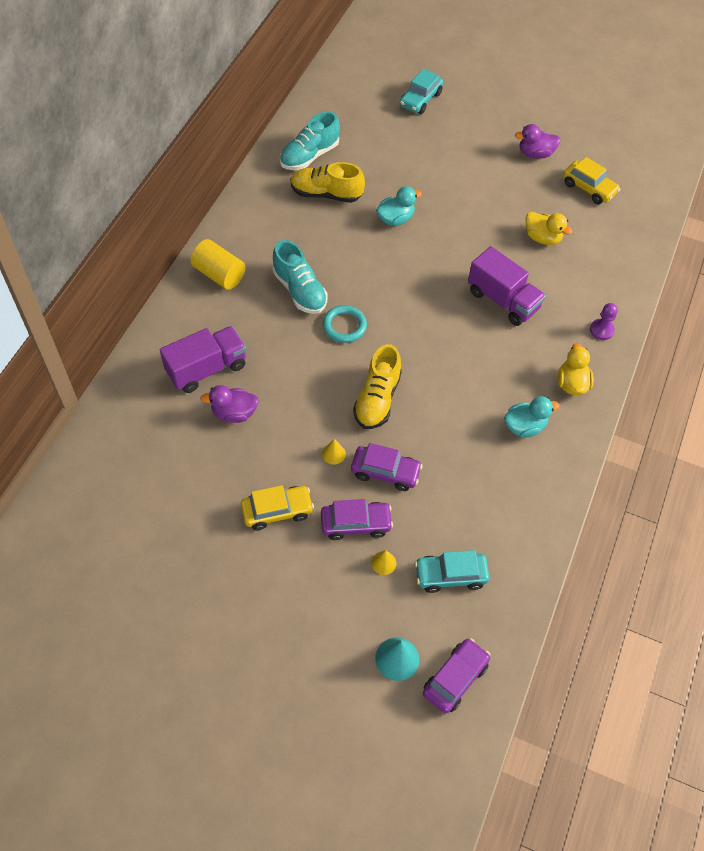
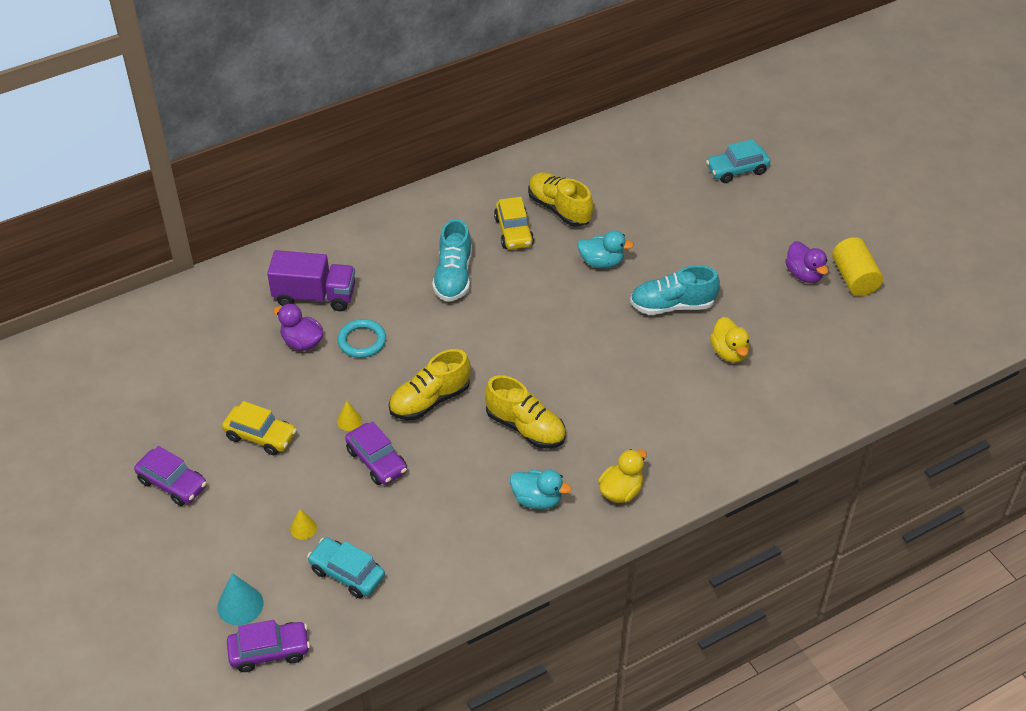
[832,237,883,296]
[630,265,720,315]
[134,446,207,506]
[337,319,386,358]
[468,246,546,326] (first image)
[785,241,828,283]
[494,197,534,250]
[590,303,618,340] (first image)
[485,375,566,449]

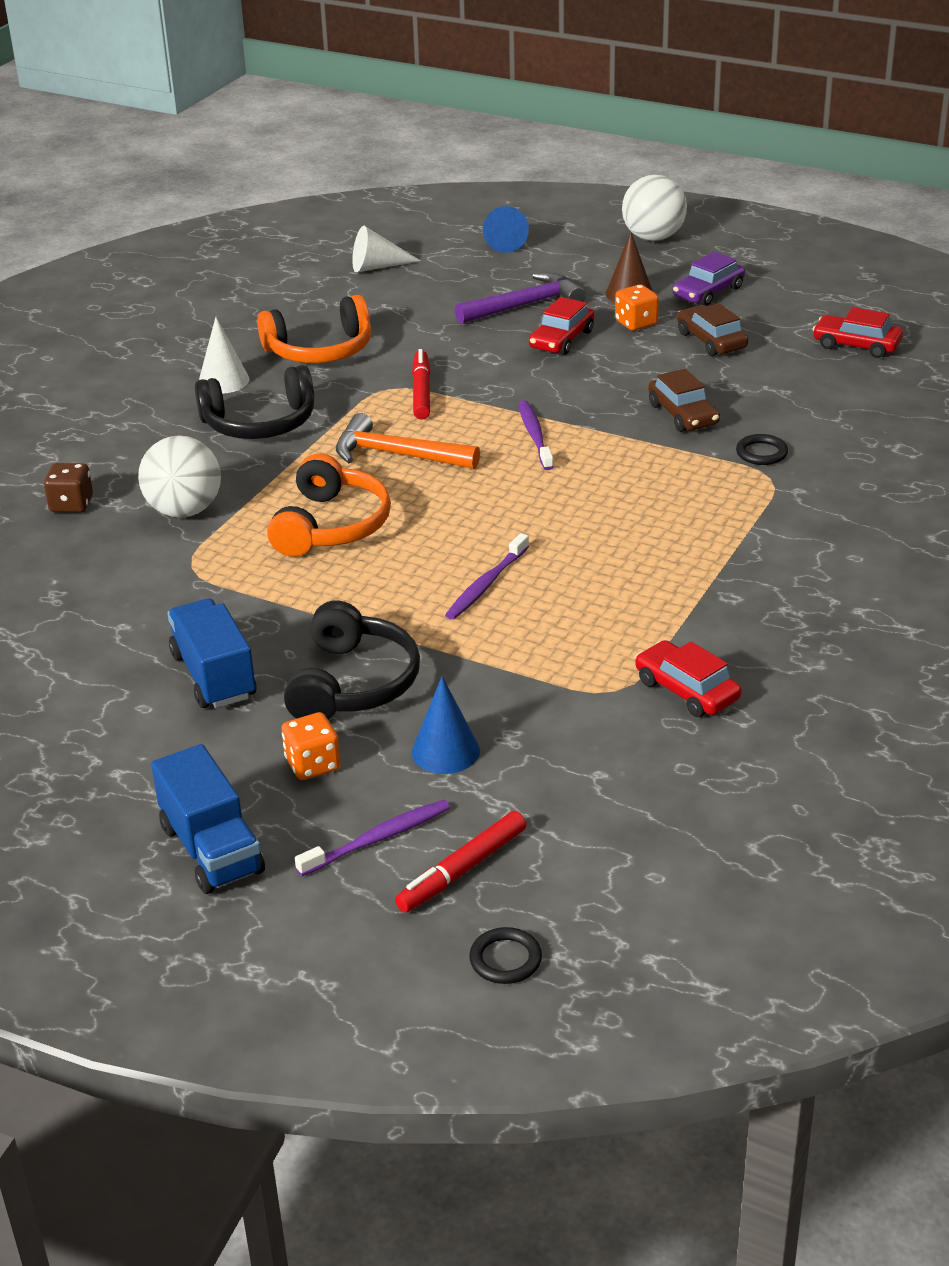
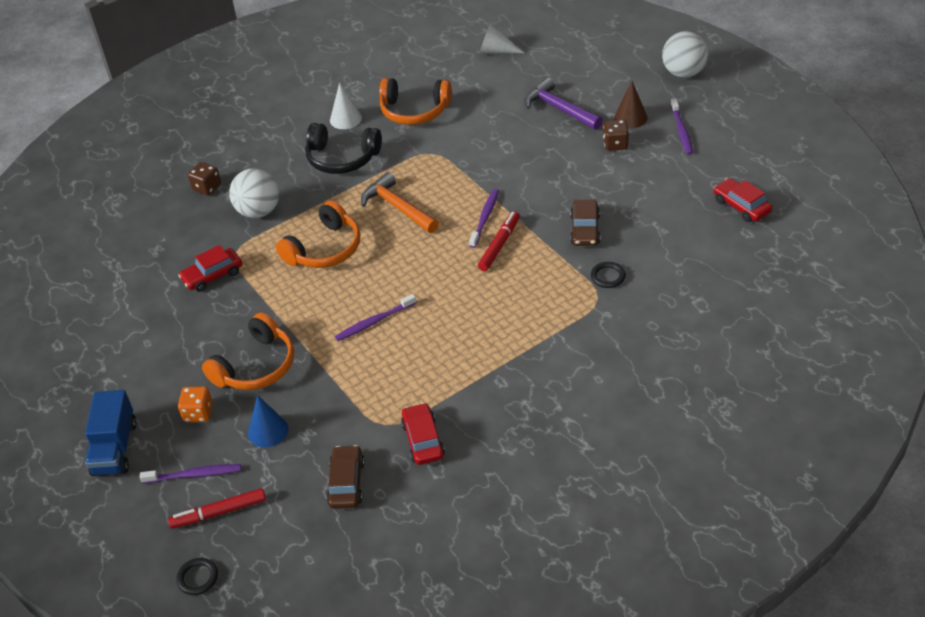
[167,598,256,708] (first image)
[202,312,294,390]
[478,211,520,271]
[525,78,603,130]
[483,206,529,253] (first image)
[178,245,242,292]
[603,120,629,151]
[671,98,693,155]
[326,445,365,509]

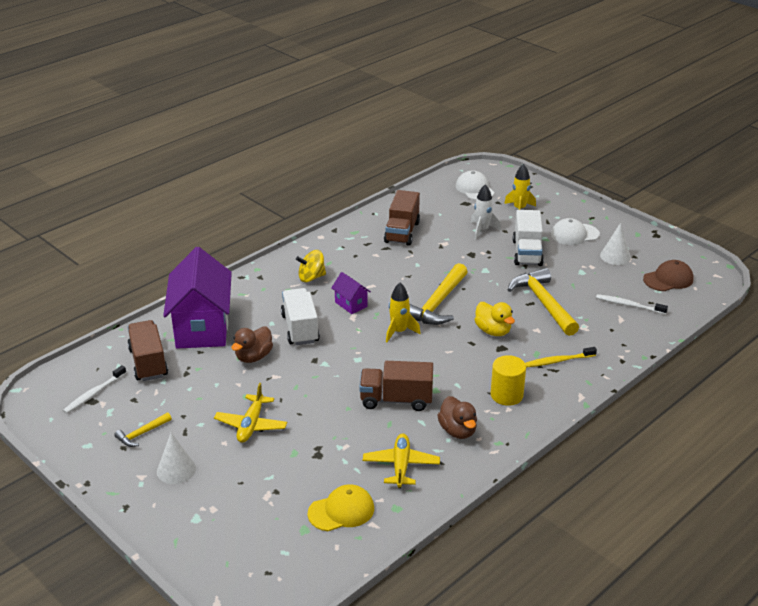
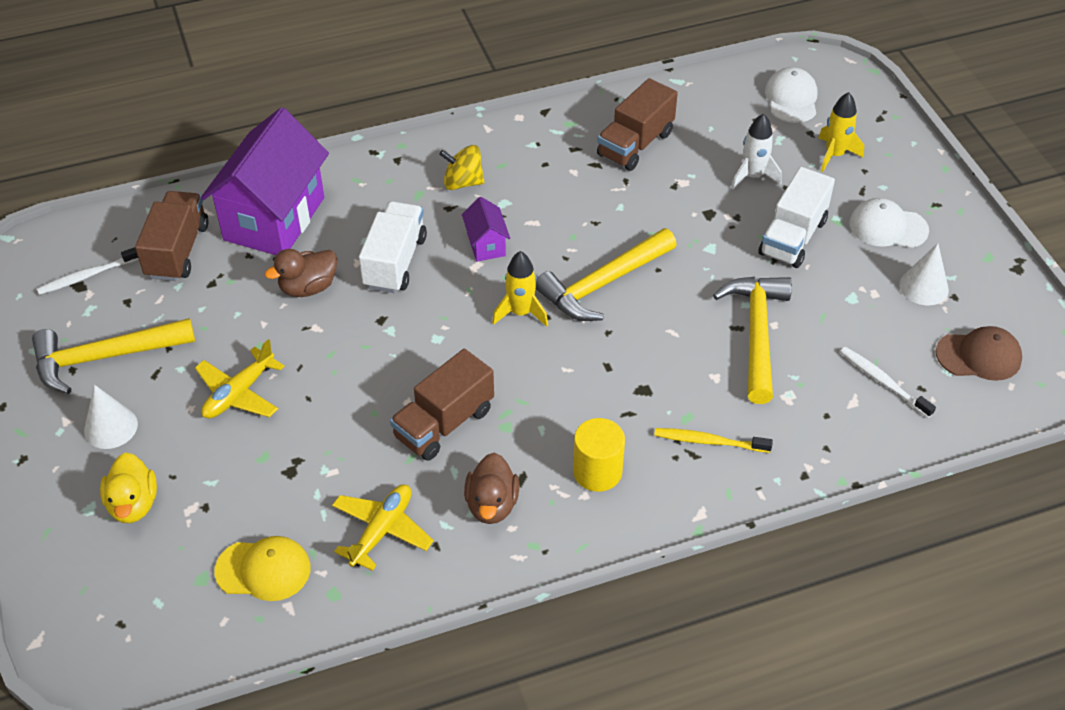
[32,318,195,394]
[390,349,494,461]
[100,452,157,523]

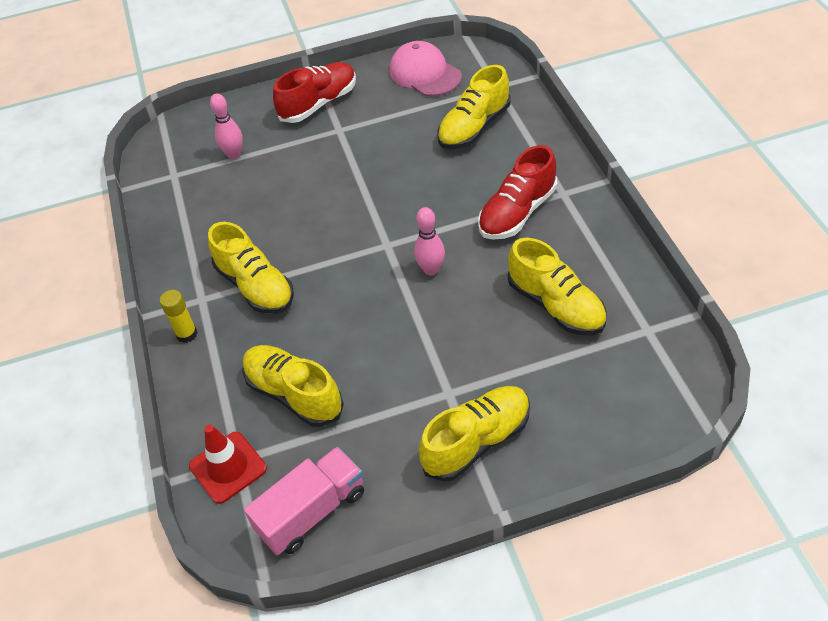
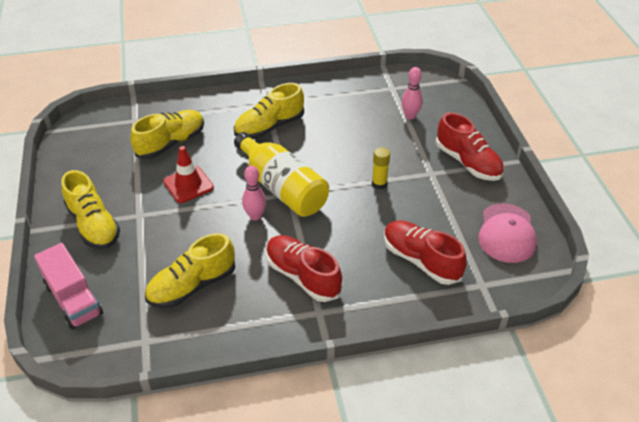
[372,147,390,190]
[163,146,214,203]
[34,243,103,330]
[478,203,537,263]
[384,220,467,285]
[234,132,329,217]

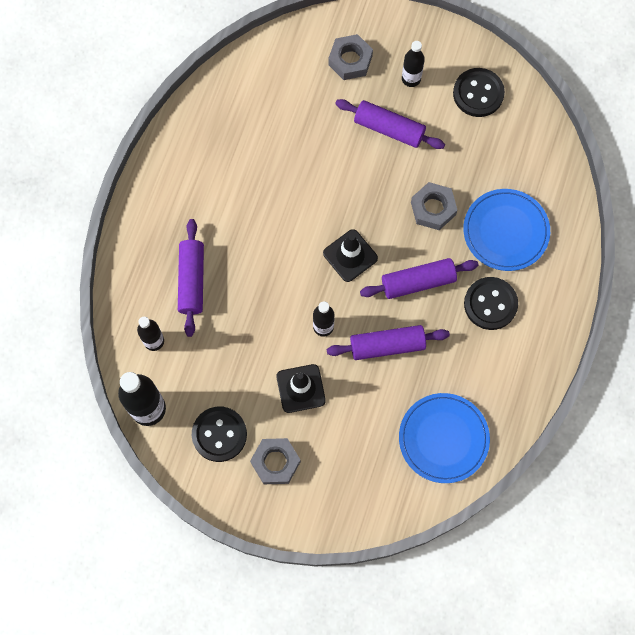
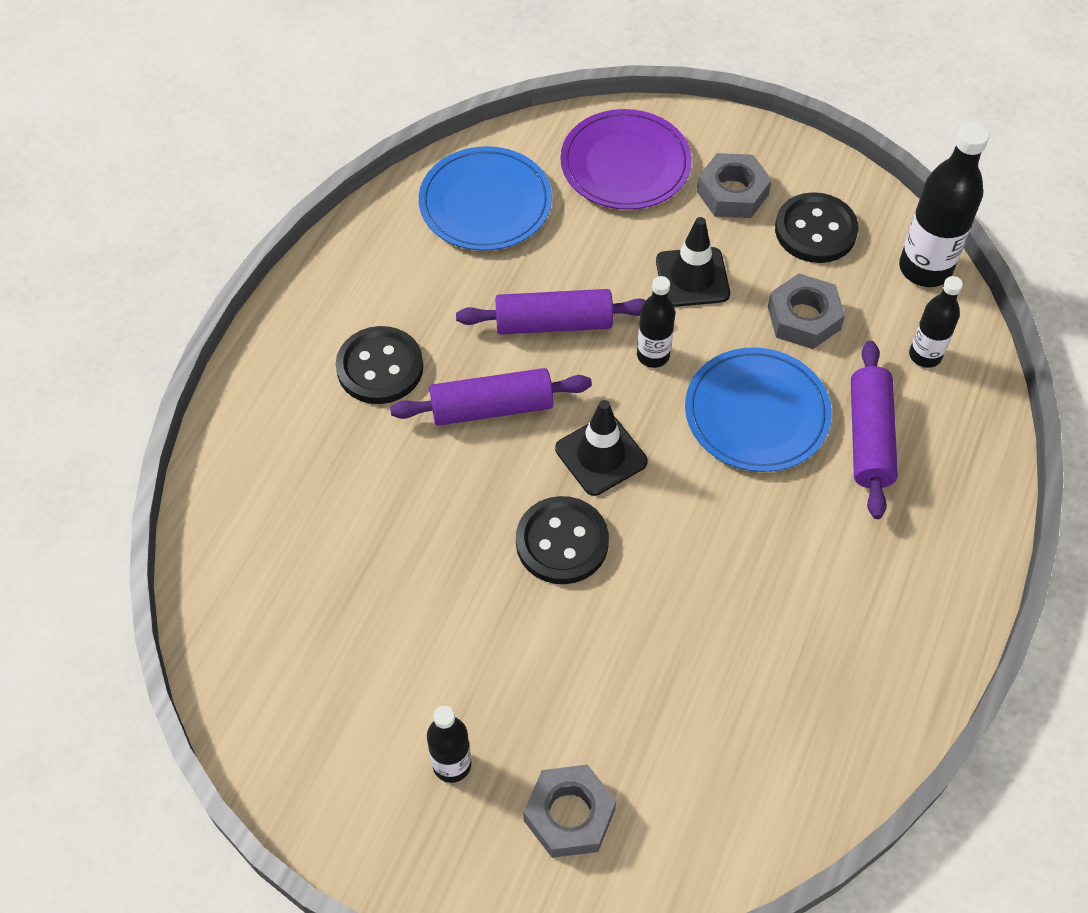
[335,99,445,149] (first image)
[768,273,845,349]
[516,496,609,584]
[685,347,832,472]
[560,109,692,210]

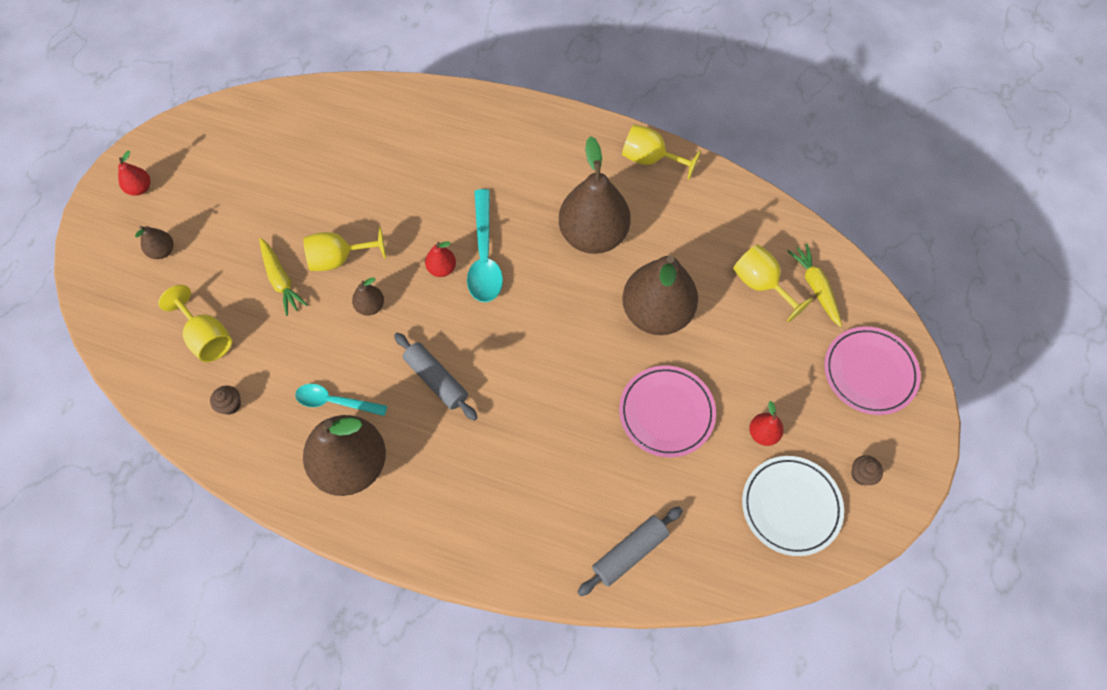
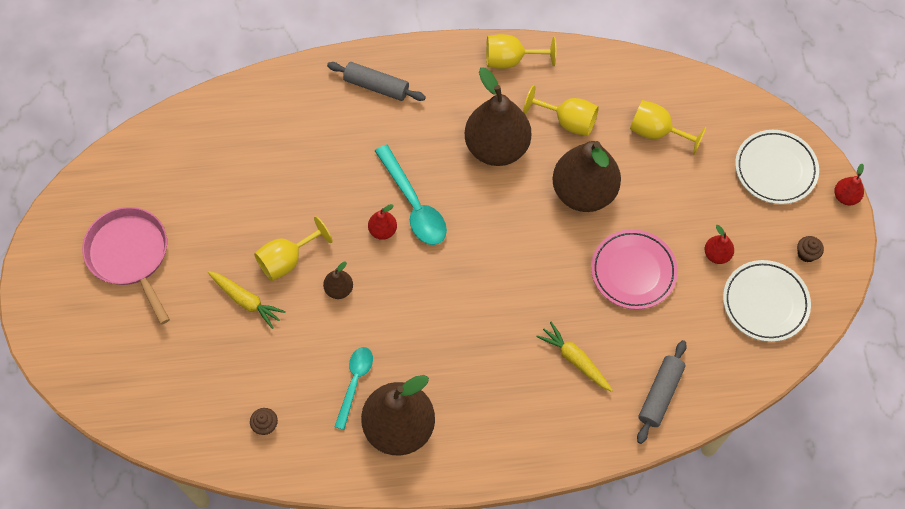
[834,164,864,205]
[135,226,174,259] (first image)
[523,85,599,136]
[334,347,373,430]
[327,62,426,101]
[536,322,613,392]
[735,130,819,204]
[82,207,170,324]

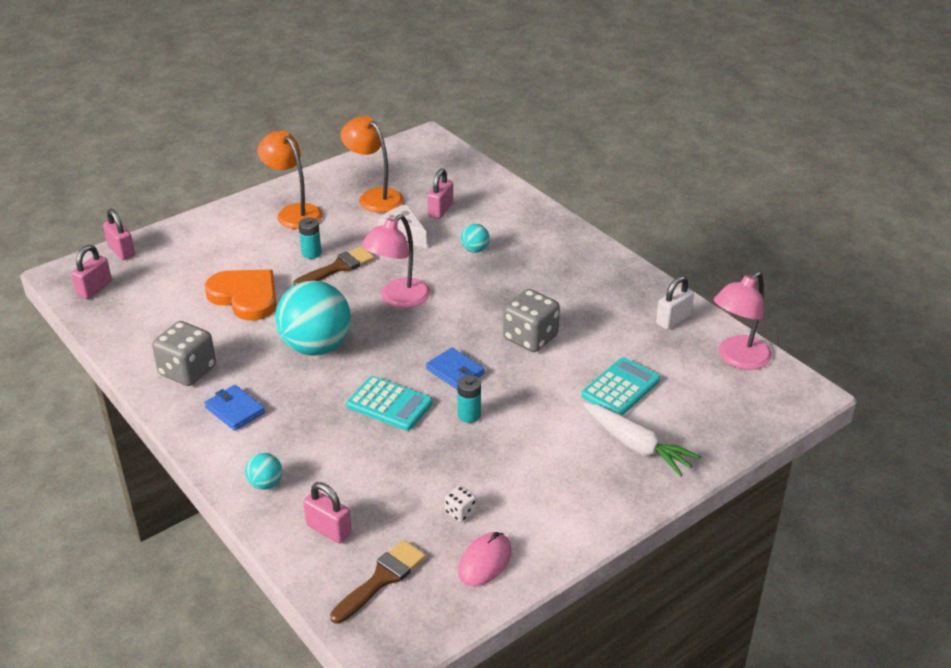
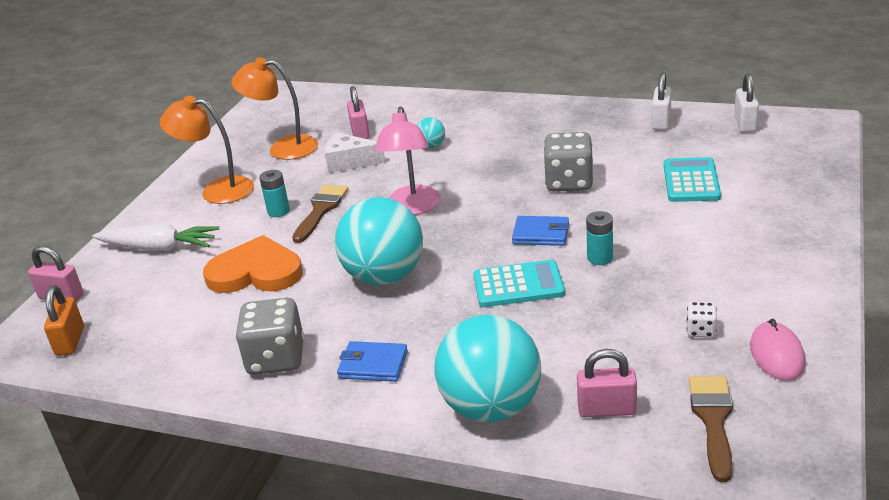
[44,285,84,356]
[435,315,541,422]
[92,224,219,251]
[734,74,759,132]

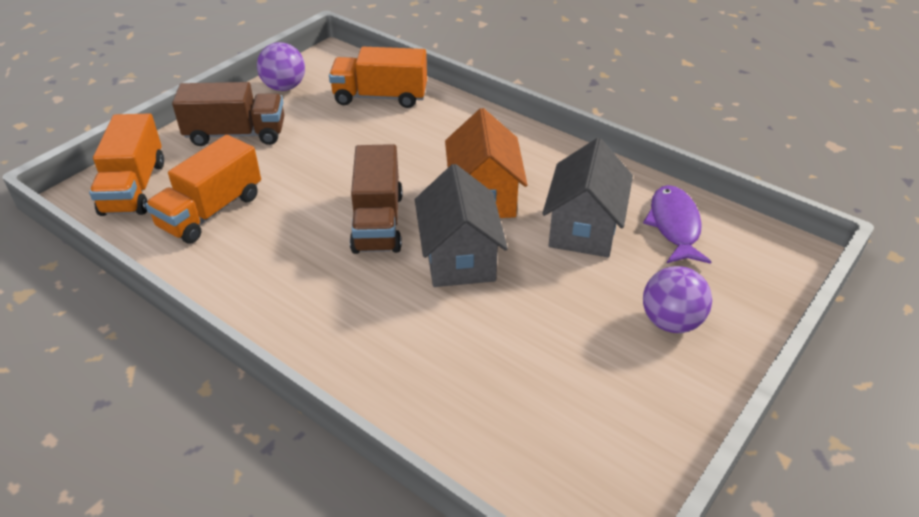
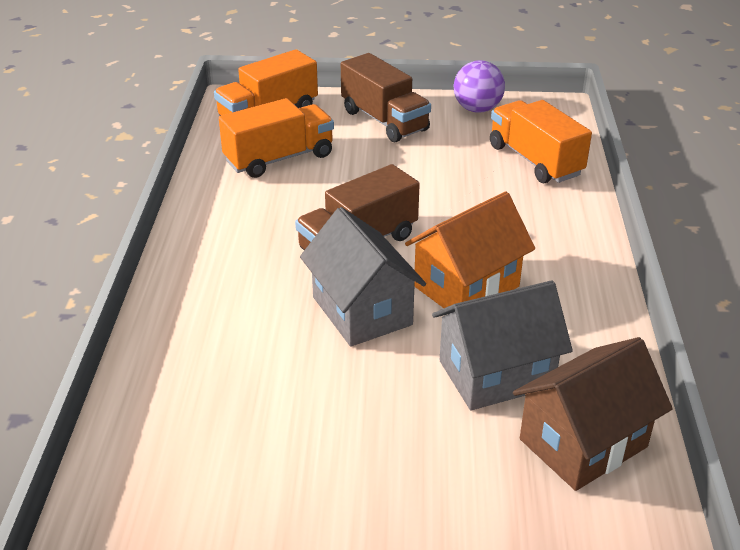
[219,98,334,178]
[300,207,426,346]
[513,337,673,491]
[643,266,712,333] (first image)

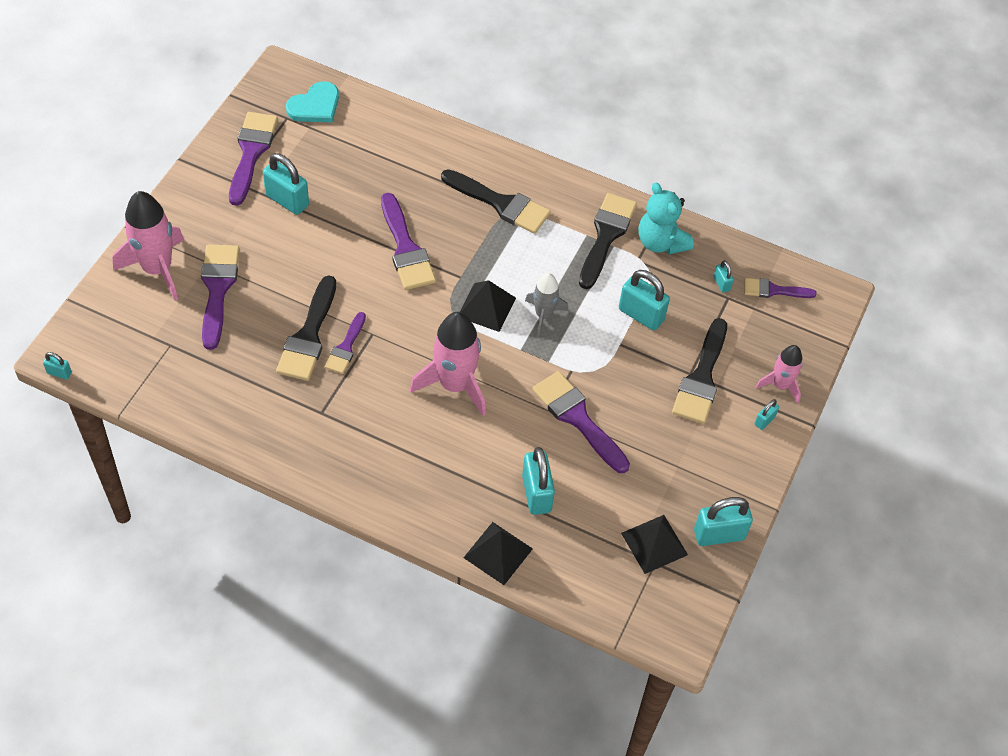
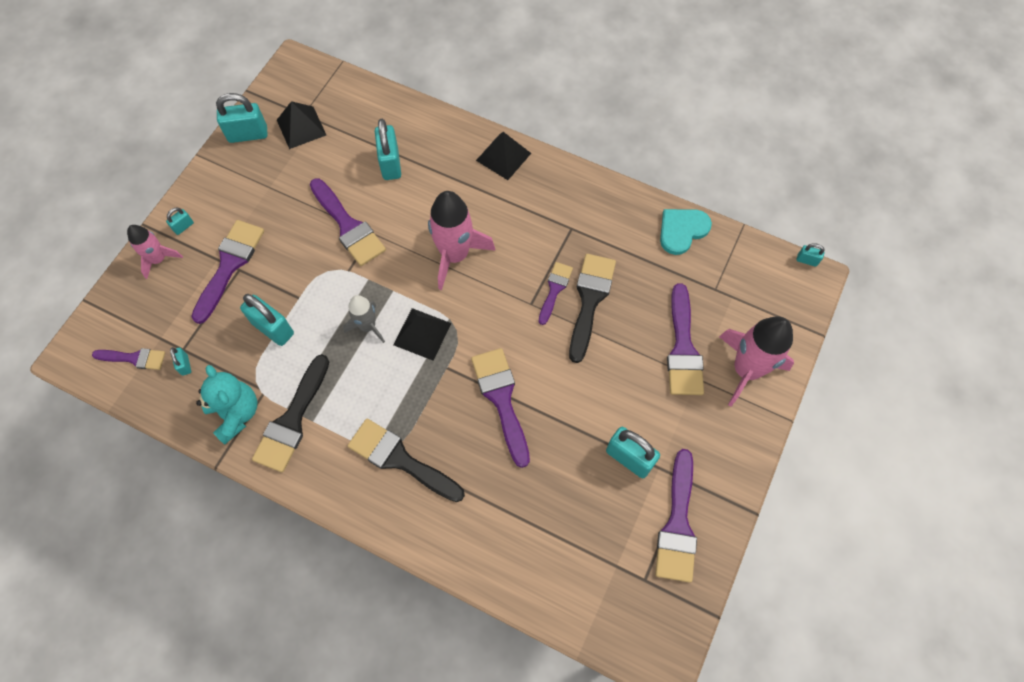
[660,209,712,255]
[476,132,531,180]
[191,220,264,324]

